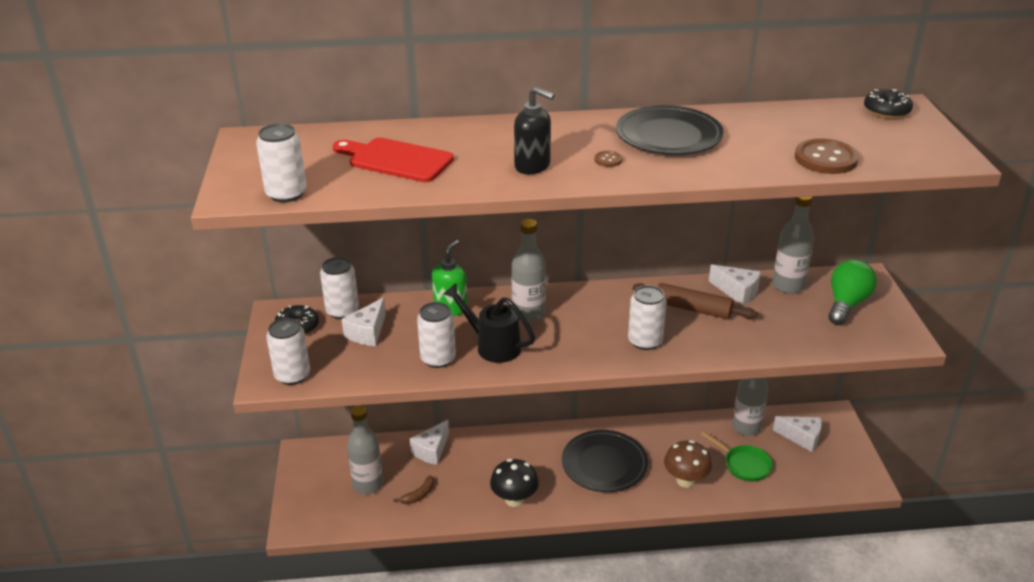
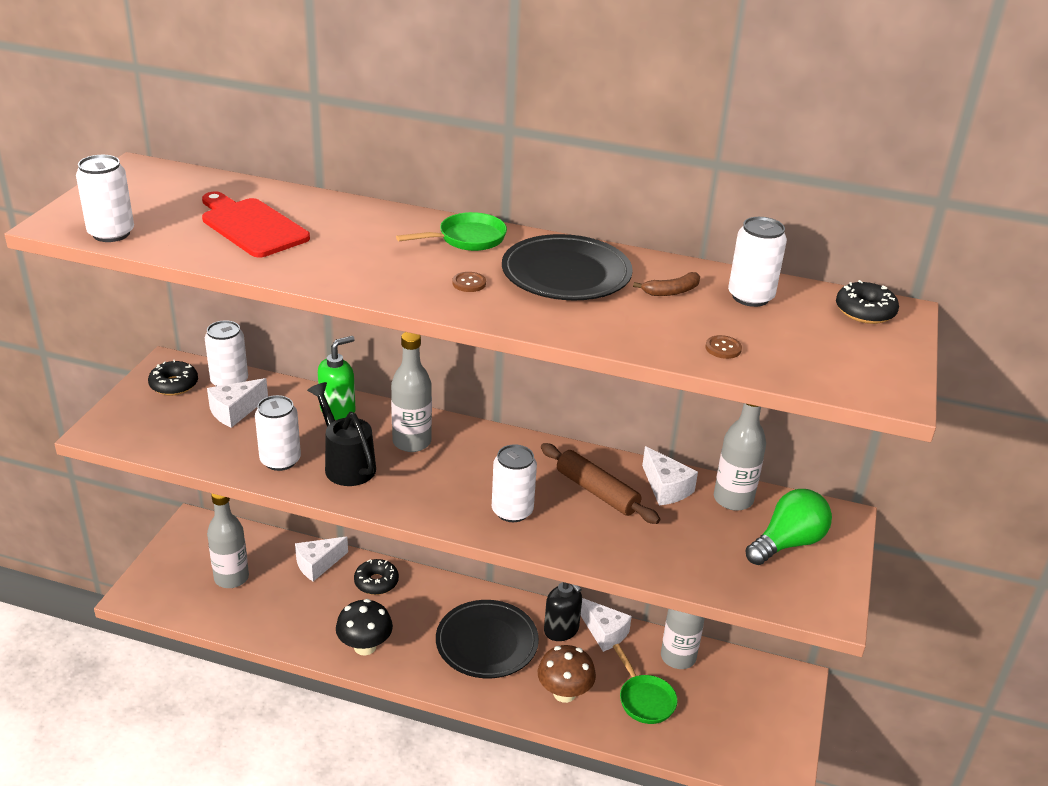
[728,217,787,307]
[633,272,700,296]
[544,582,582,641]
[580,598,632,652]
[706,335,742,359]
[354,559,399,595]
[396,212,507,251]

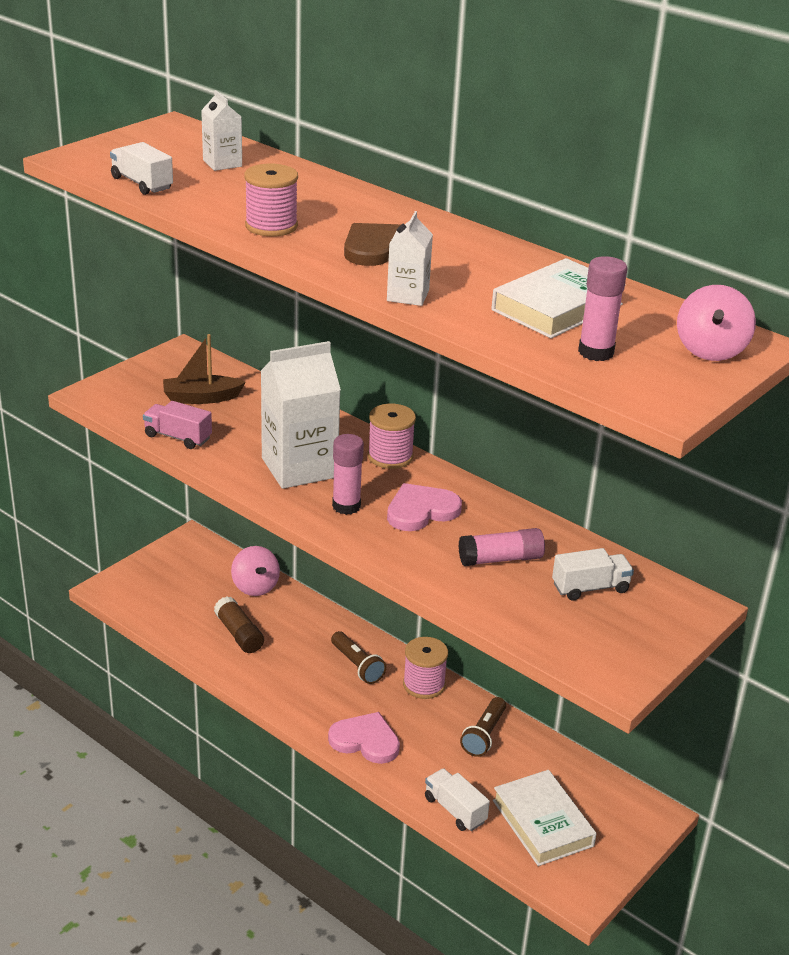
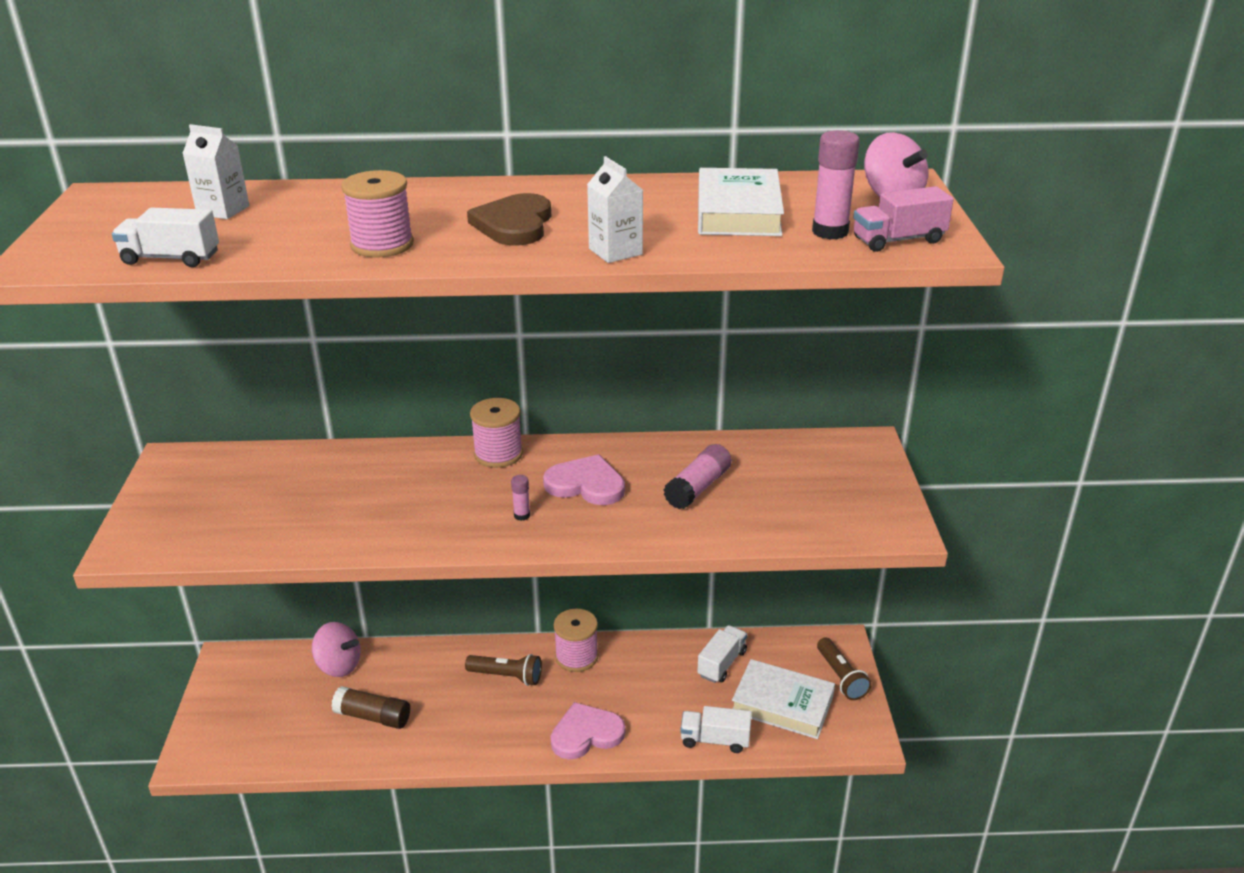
[853,186,954,252]
[163,334,246,404] (first image)
[261,341,341,489] (first image)
[511,475,530,521]
[543,454,625,505]
[817,637,871,700]
[697,625,747,683]

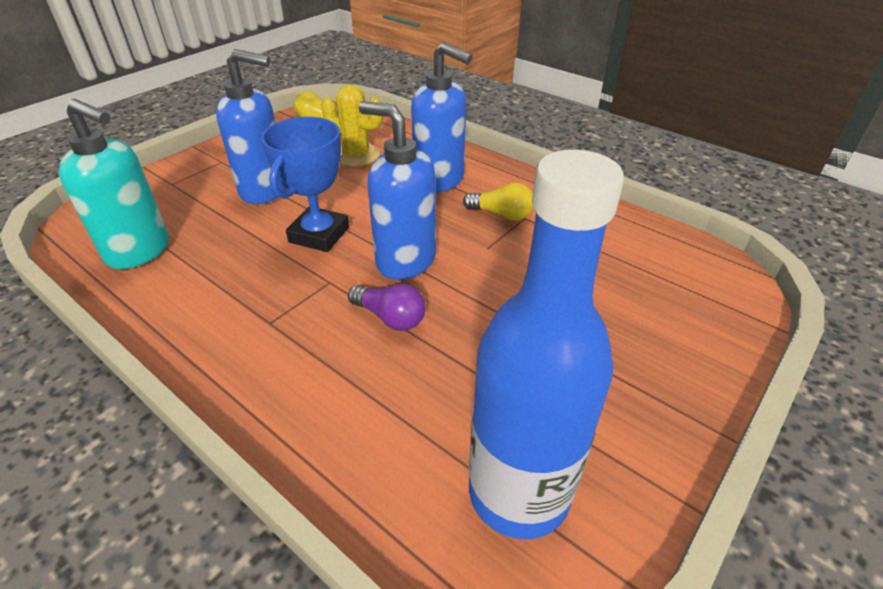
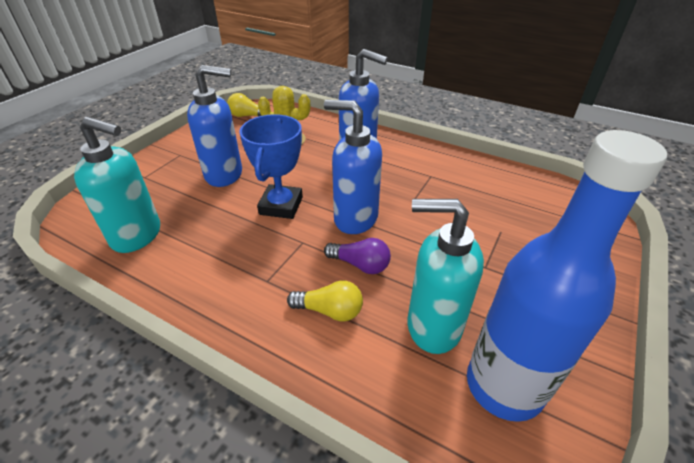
[287,280,363,321]
[407,199,484,354]

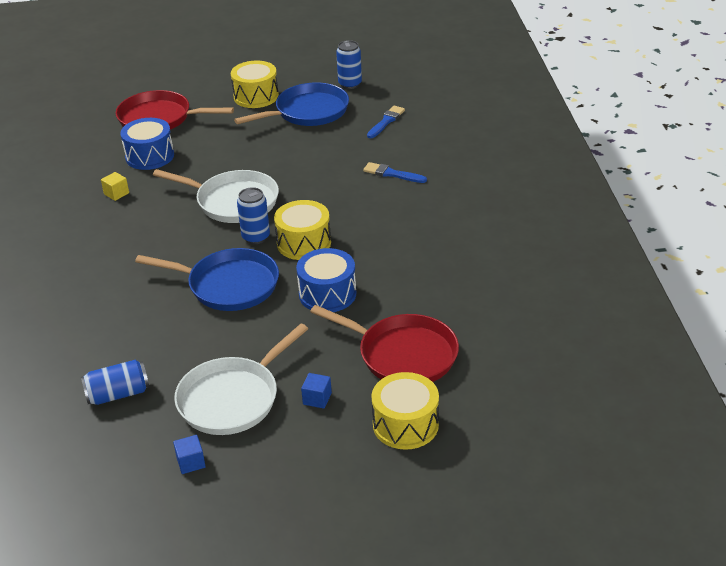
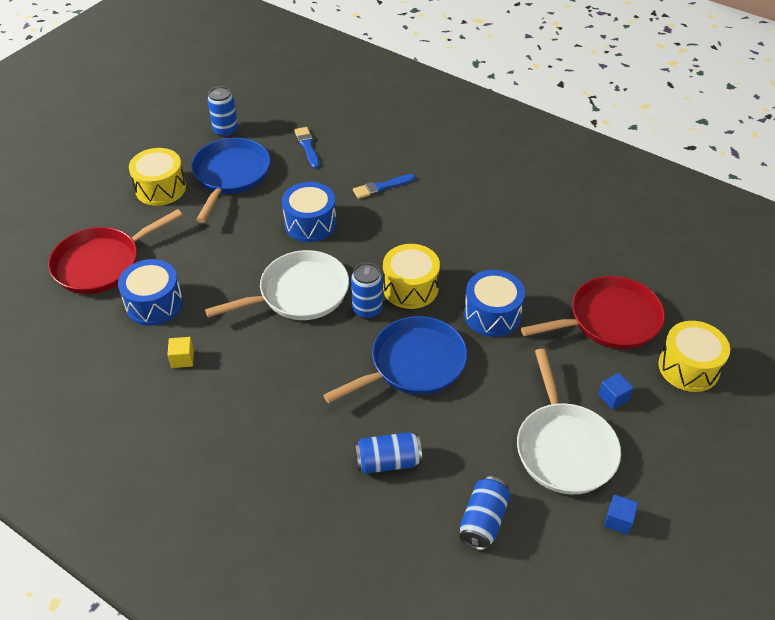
[282,182,337,242]
[355,432,422,474]

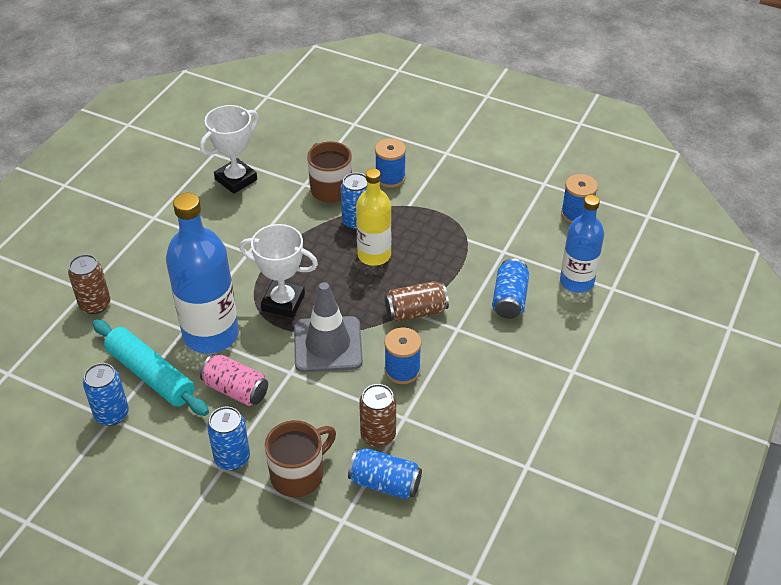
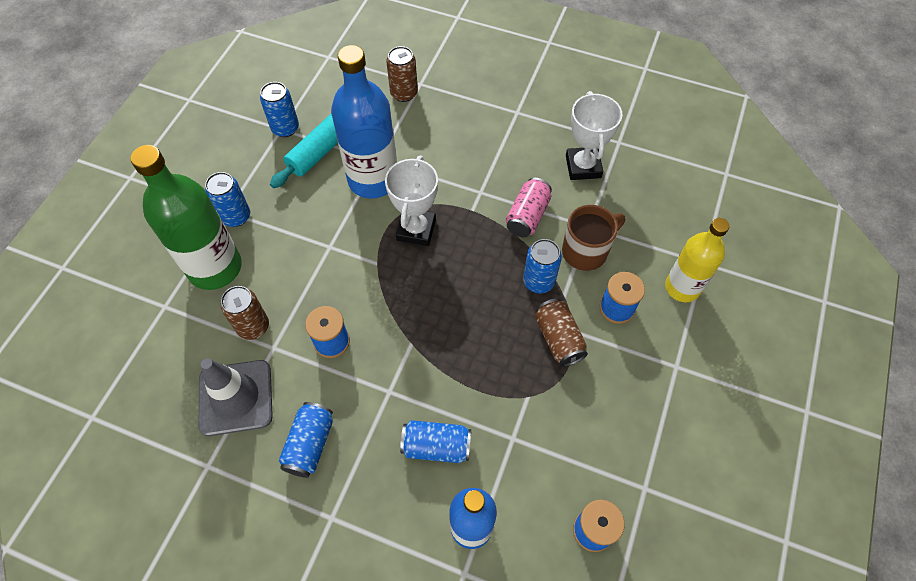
[566,91,623,180]
[506,178,552,237]
[131,145,242,290]
[198,358,273,436]
[279,402,333,478]
[665,218,729,302]
[535,298,588,367]

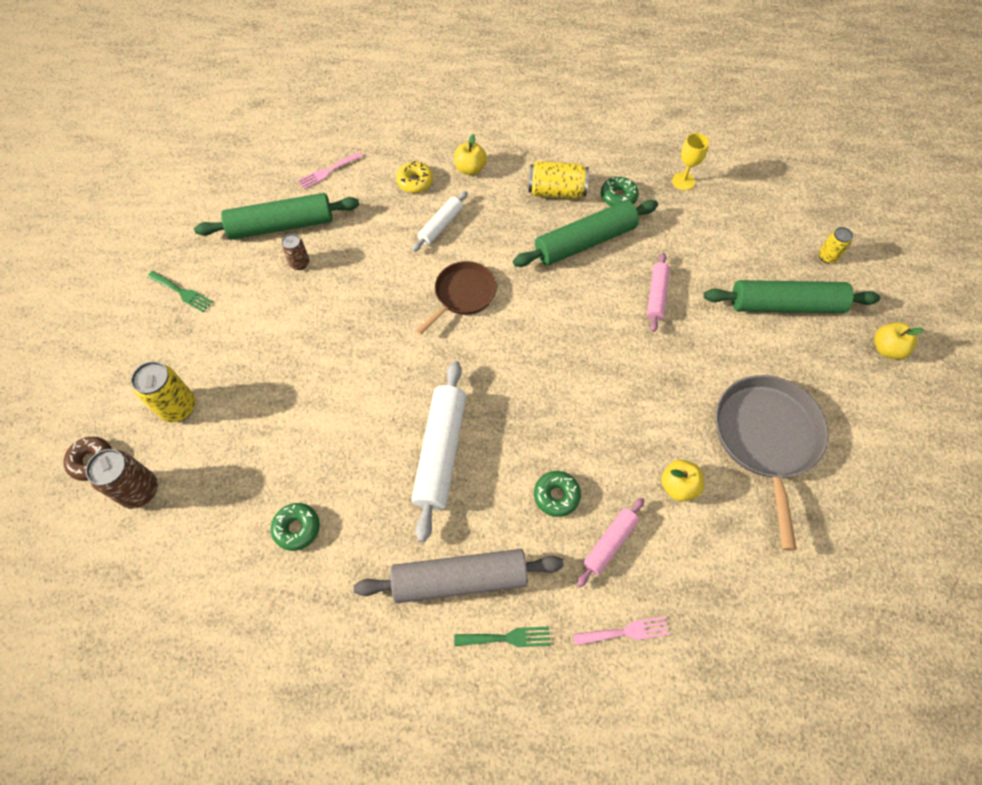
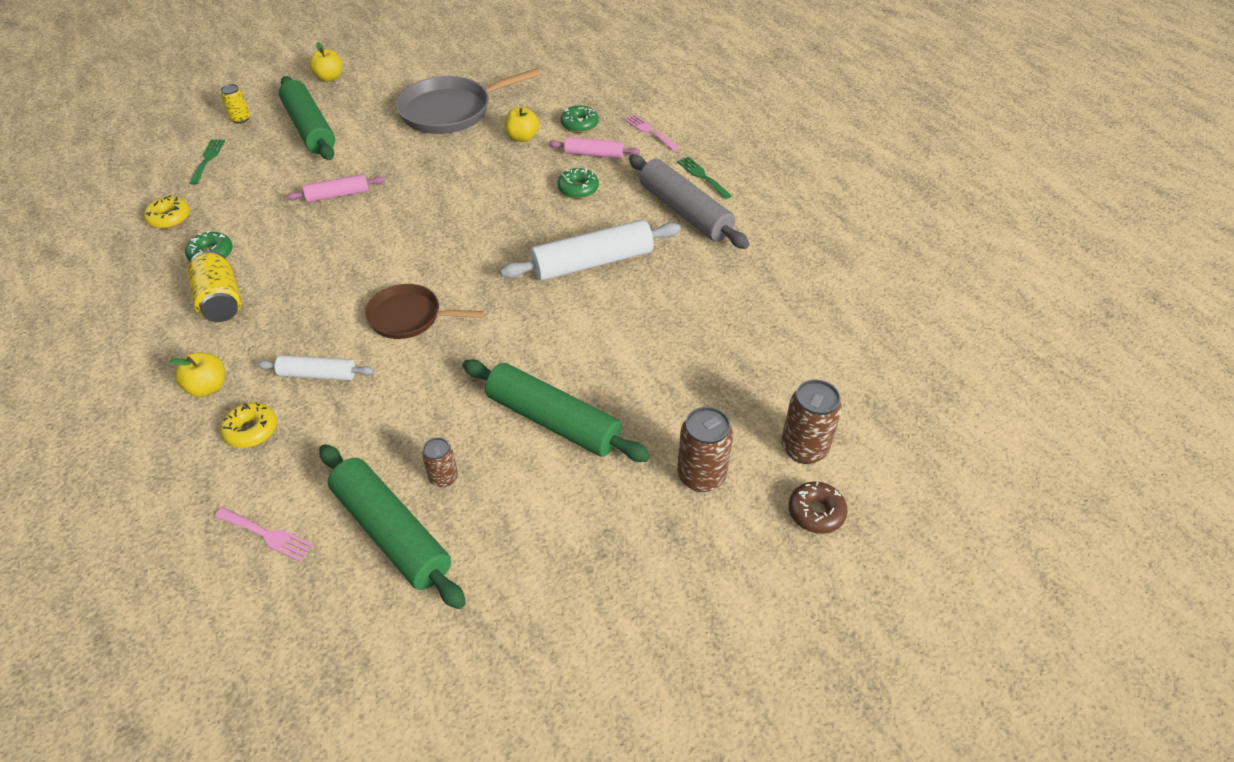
[677,407,733,492]
[189,140,225,185]
[561,105,599,133]
[462,359,650,462]
[144,196,190,229]

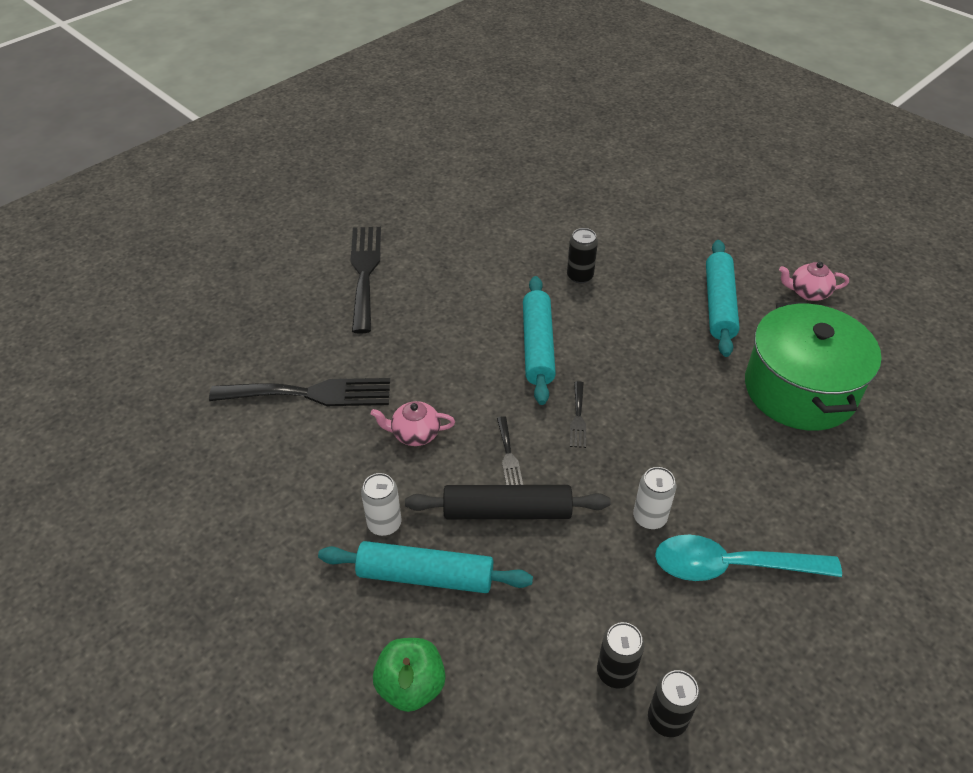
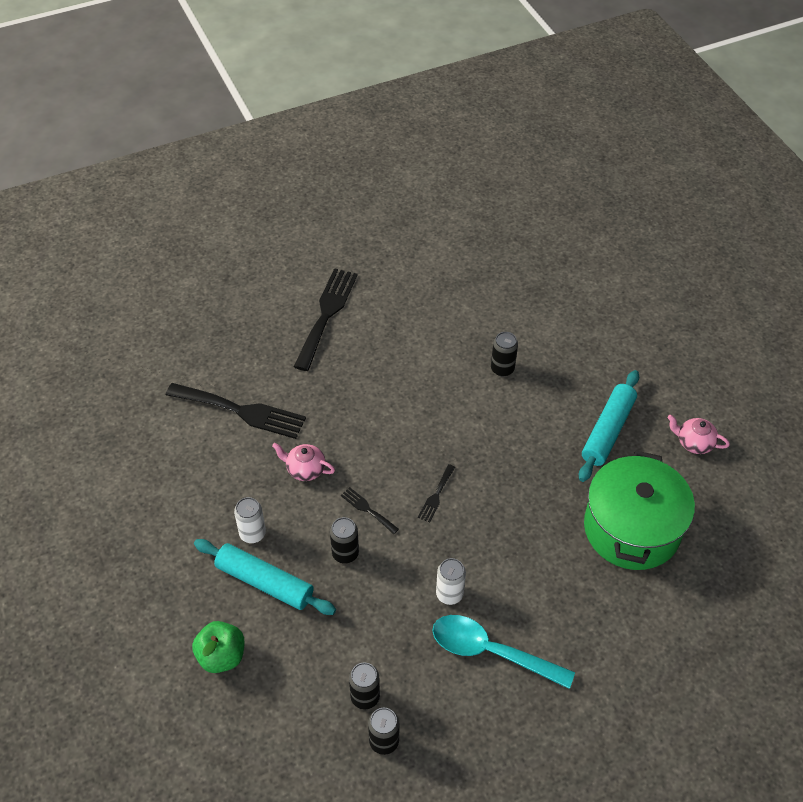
[330,517,359,563]
[341,487,399,534]
[523,276,556,405] (first image)

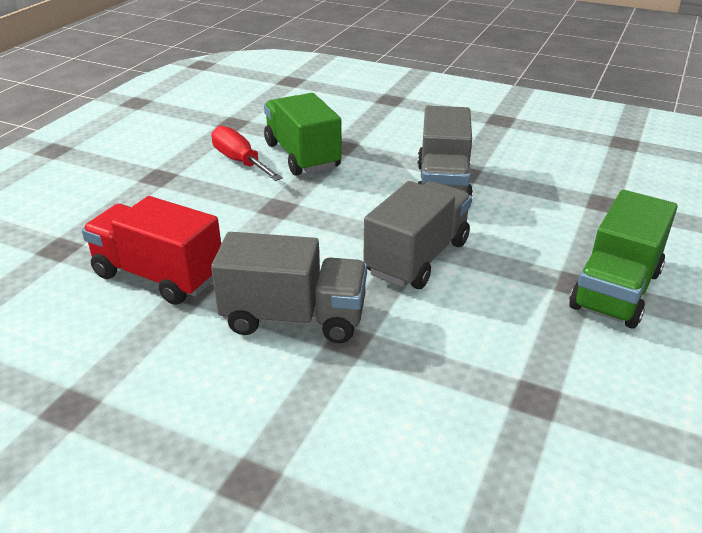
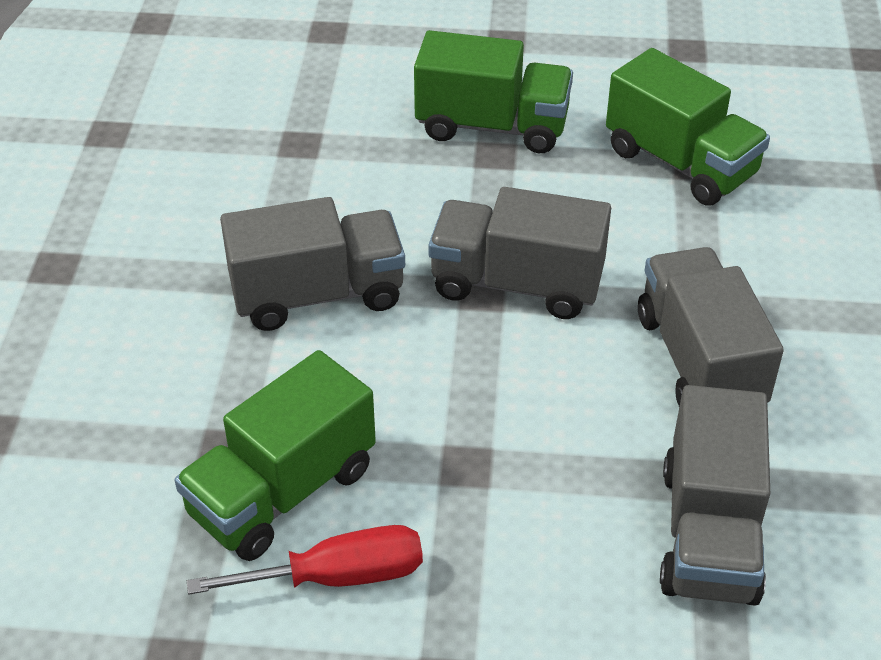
[660,385,770,606]
[187,525,423,595]
[606,48,770,206]

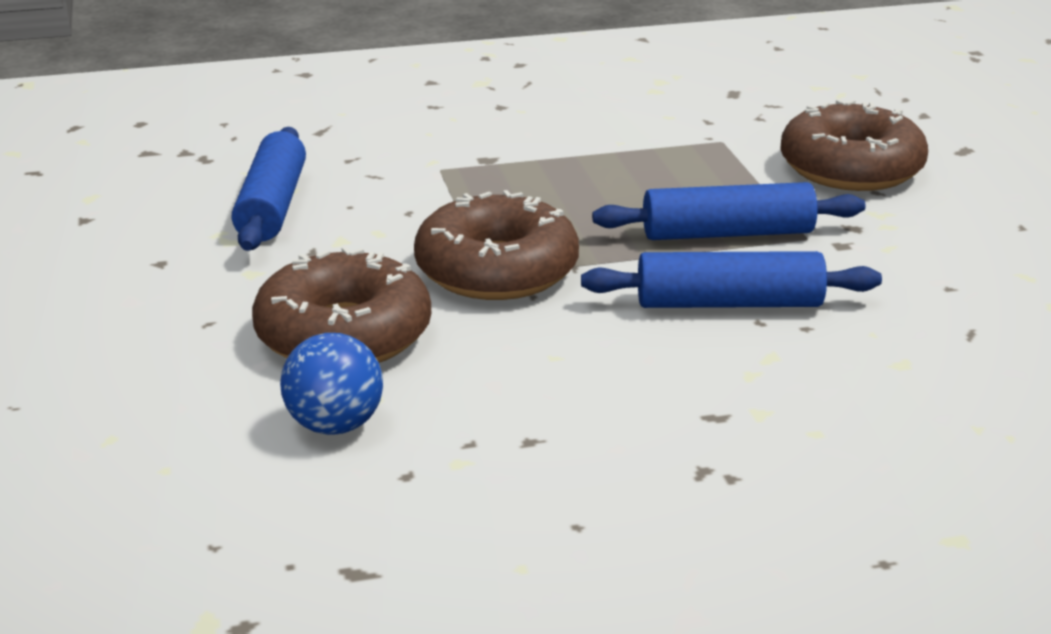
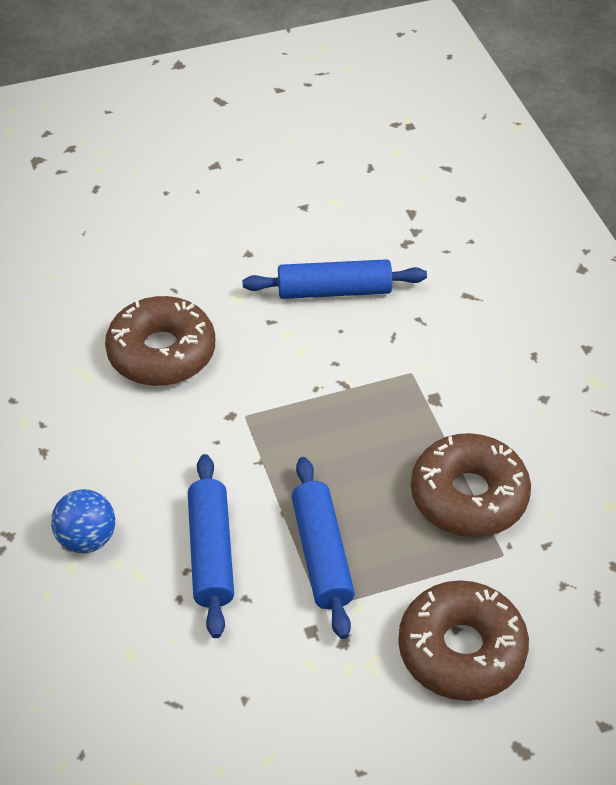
[51,489,115,553]
[411,433,531,537]

